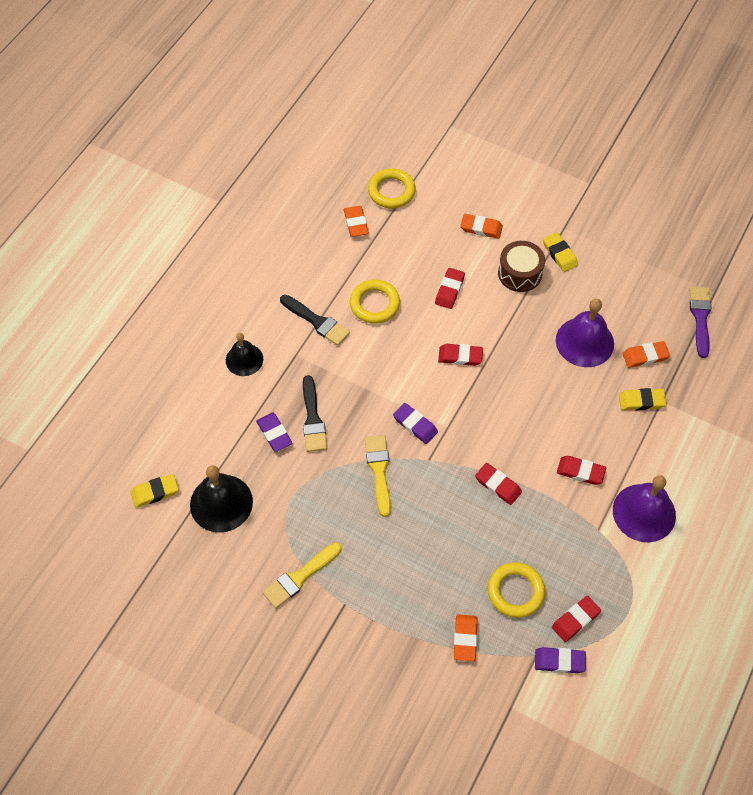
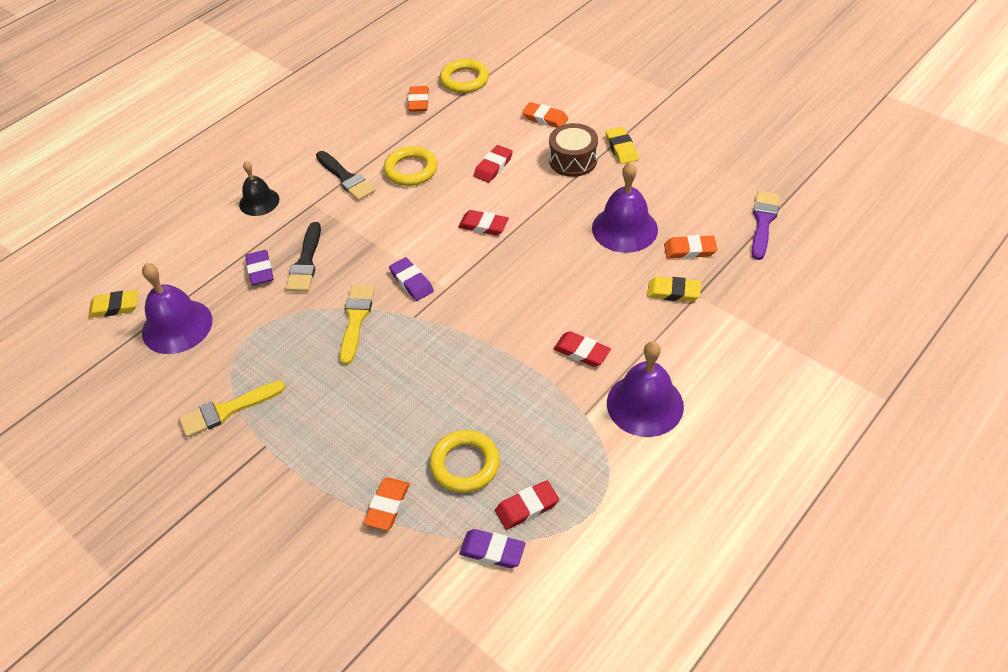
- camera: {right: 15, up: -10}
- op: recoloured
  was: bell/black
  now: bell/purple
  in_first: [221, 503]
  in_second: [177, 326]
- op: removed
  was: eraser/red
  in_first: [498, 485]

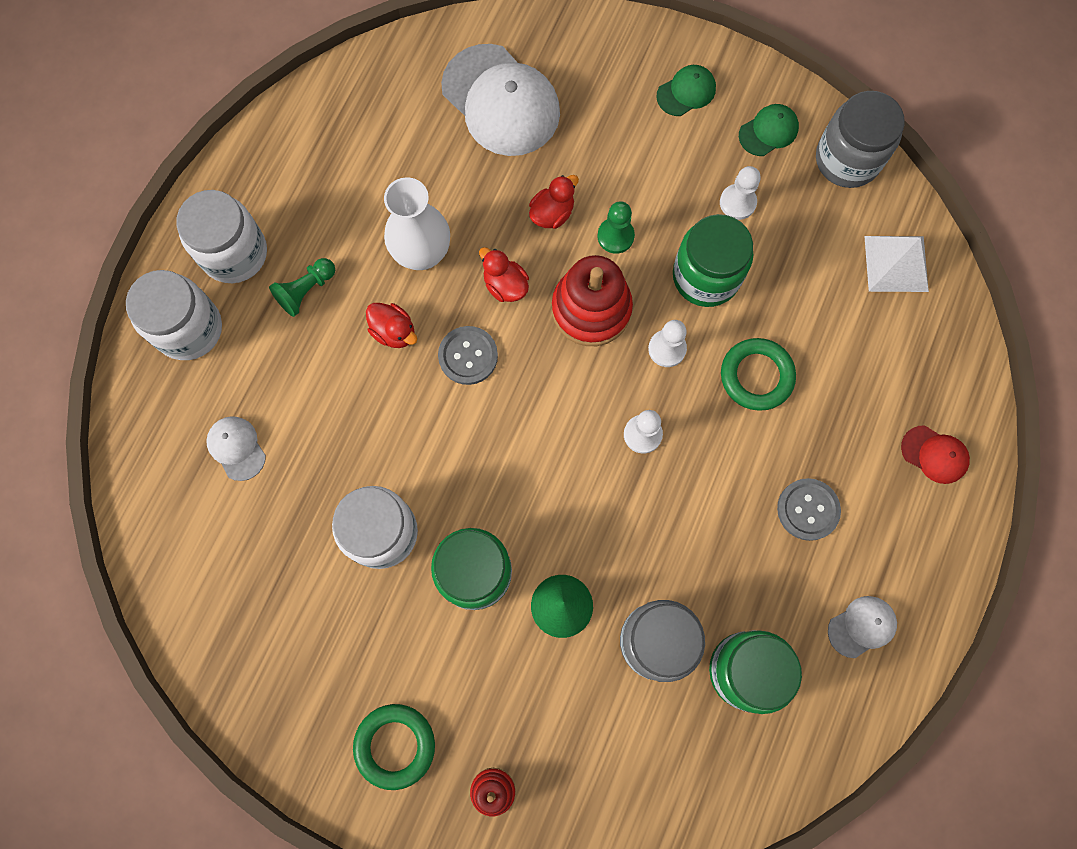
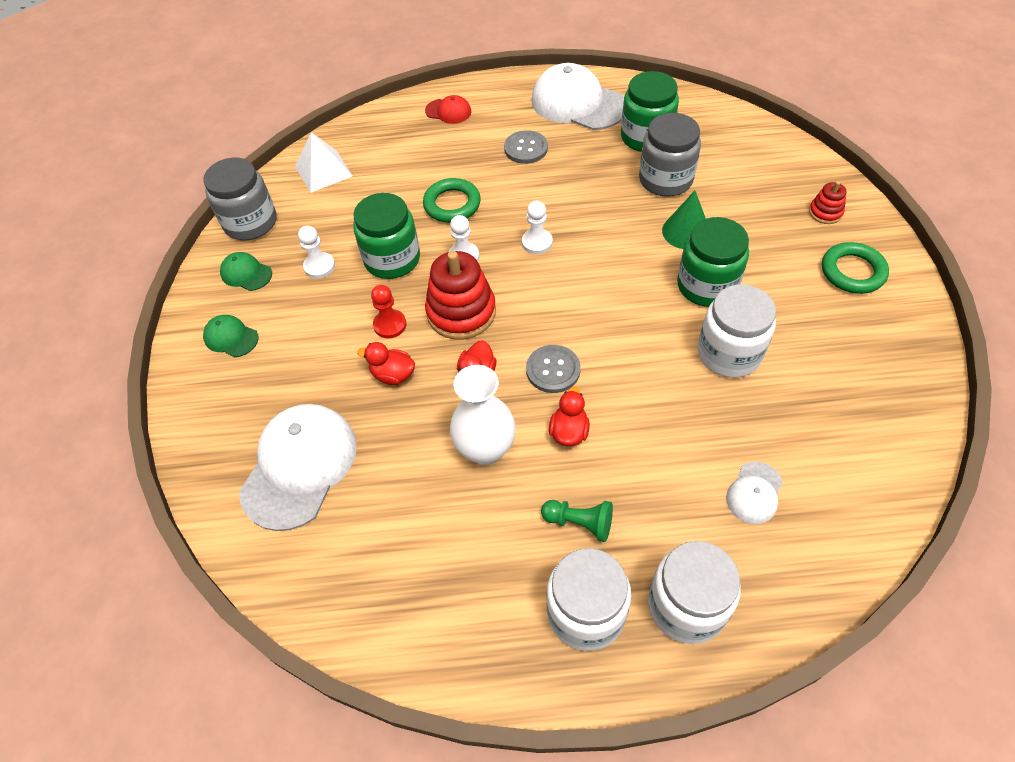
- camera: {right: -115, up: -20}
- op: recoloured
  was: pawn/green
  now: pawn/red
  in_first: [615, 236]
  in_second: [390, 325]
- op: turned
  was: cap/red
  in_first: [934, 454]
  in_second: [448, 111]
  clockwise: 105
- op: resized
  was: cap/white
  in_first: [862, 626]
  in_second: [578, 103]
  ratio: 2.09

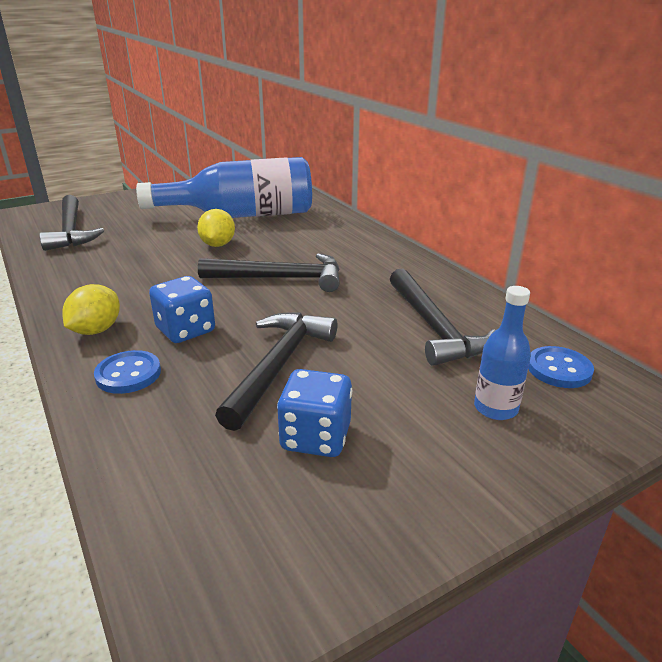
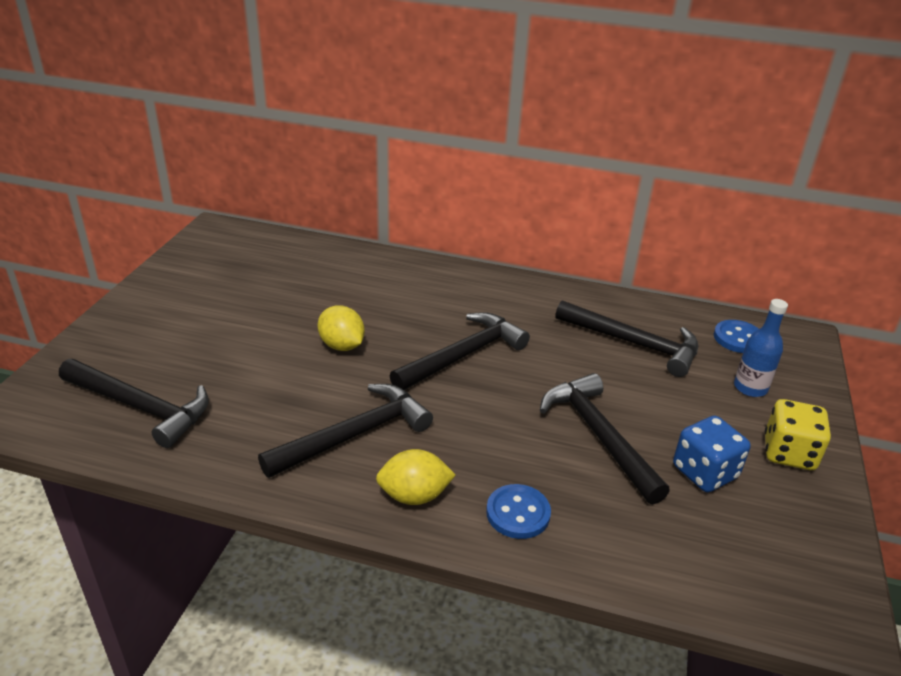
- camera: {right: -45, up: 5}
- op: added
  now: hammer/black
  in_second: [355, 434]
- op: turned
  was: lemon/yellow
  in_first: [96, 330]
  in_second: [414, 495]
  clockwise: -75
- op: added
  now: dice/yellow
  in_second: [788, 453]
- op: removed
  was: bottle/blue
  in_first: [241, 215]
- op: removed
  was: dice/blue
  in_first: [185, 330]

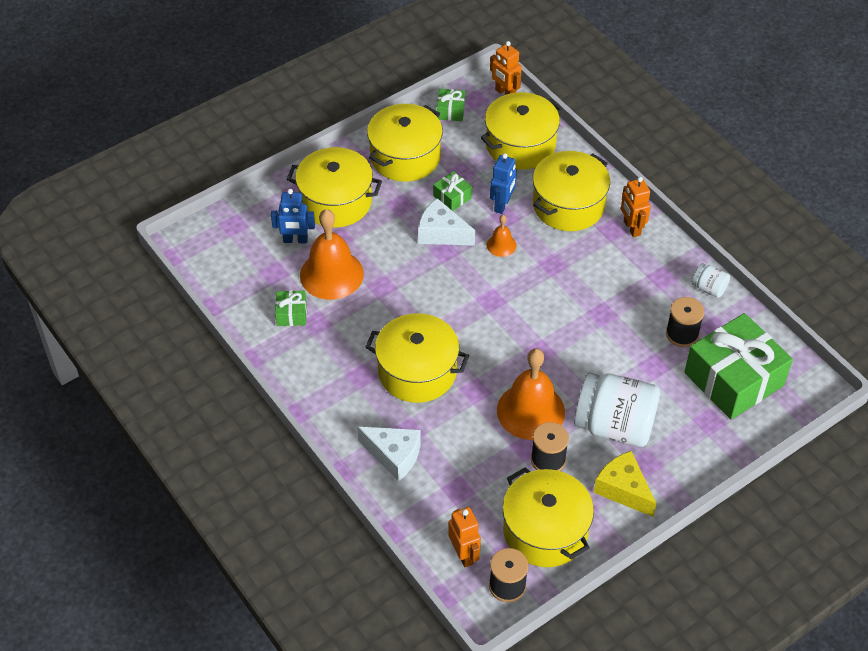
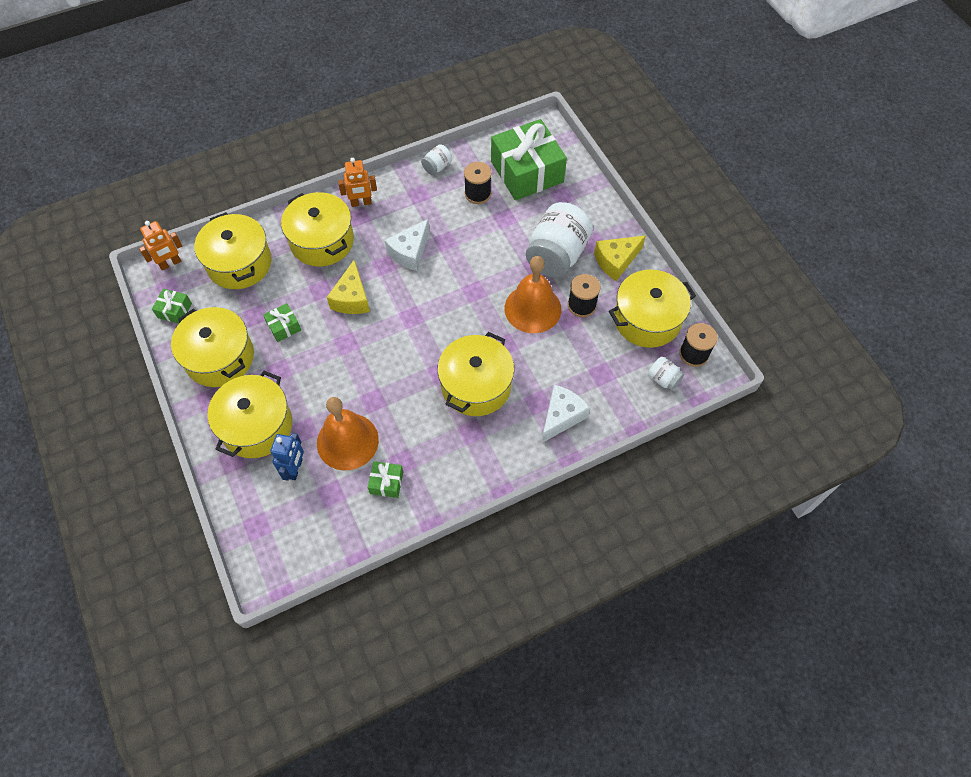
- camera: {right: -80, up: 10}
- op: replaced
  was: bell/orange
  now: cheese/yellow
  in_first: [501, 245]
  in_second: [352, 298]
- op: moved
  was: cheese/white
  in_first: [441, 233]
  in_second: [410, 252]
- op: replaced
  was: robot/orange
  now: jar/white
  in_first: [464, 554]
  in_second: [663, 379]
- op: removed
  was: robot/blue
  in_first: [502, 205]

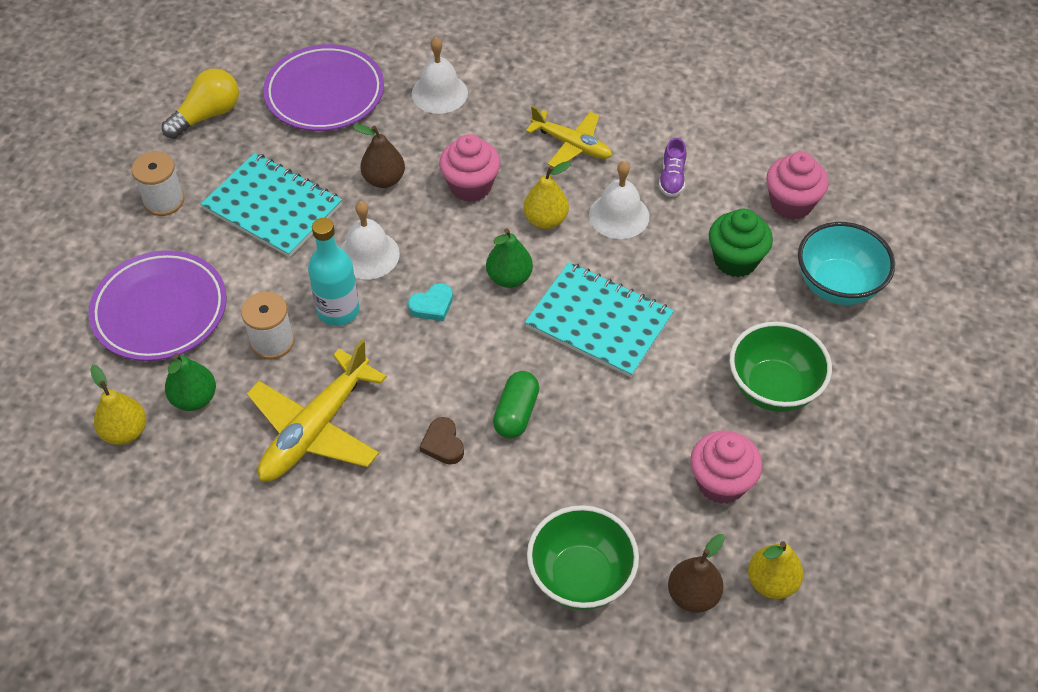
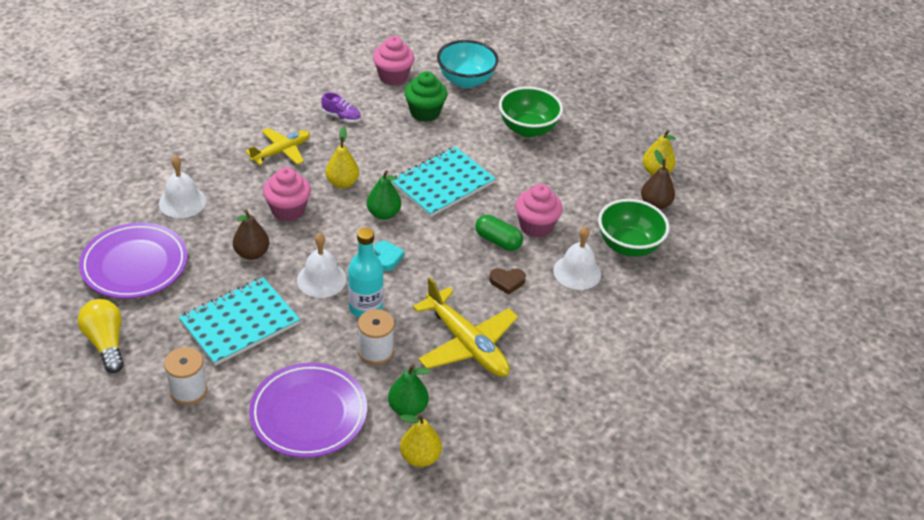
- camera: {right: -75, up: -10}
- op: moved
  was: cupcake/pink
  in_first: [721, 482]
  in_second: [536, 226]
- op: moved
  was: bell/white
  in_first: [619, 215]
  in_second: [577, 272]

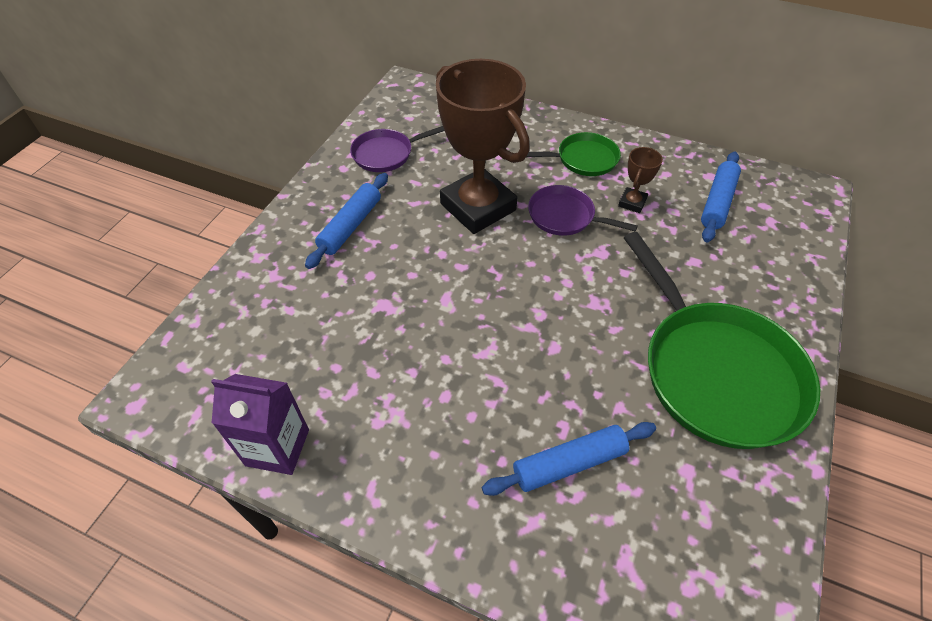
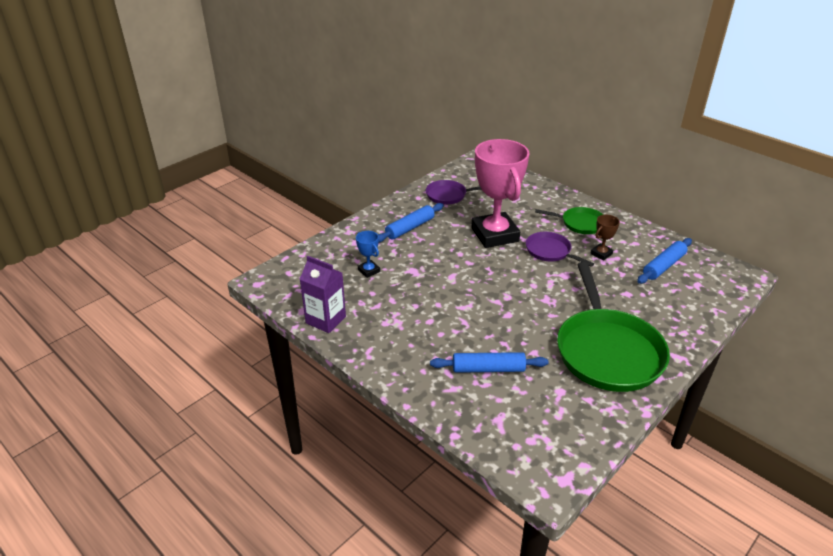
- camera: {right: 20, up: -15}
- op: added
  now: trophy/blue
  in_second: [369, 271]
- op: recoloured
  was: trophy/brown
  now: trophy/pink
  in_first: [478, 207]
  in_second: [495, 235]

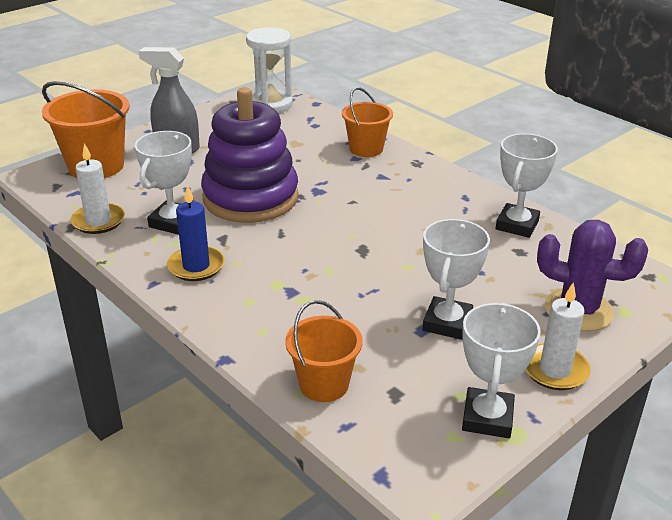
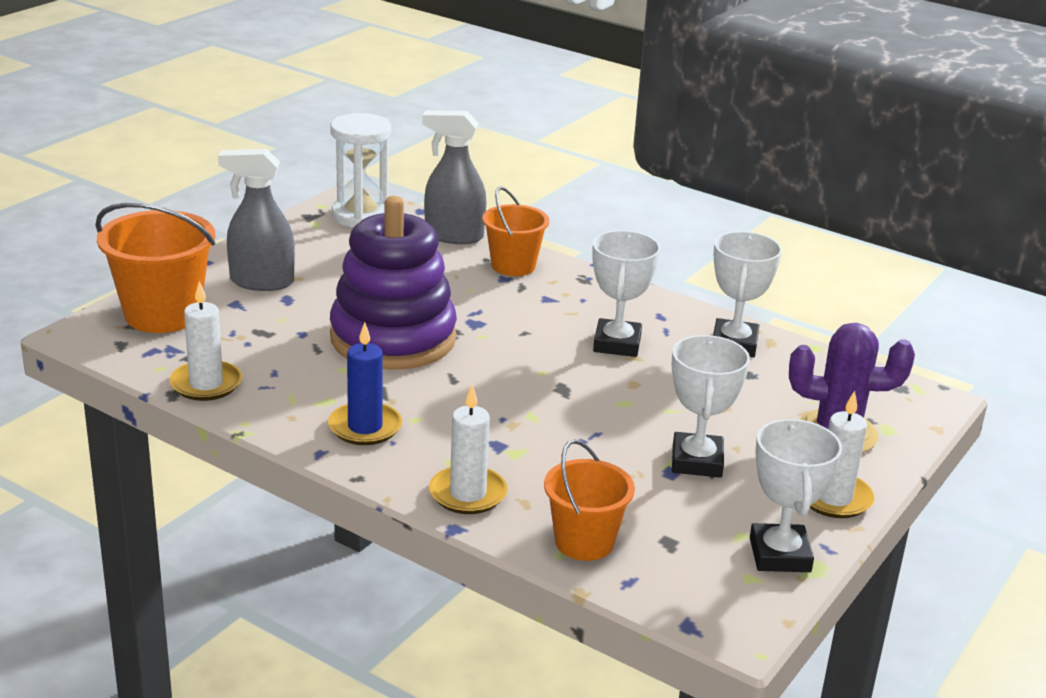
- camera: {right: -15, up: -5}
- op: added
  now: spray bottle/grey
  in_second: [453, 236]
- op: added
  now: candle/white
  in_second: [468, 494]
- op: moved
  was: trophy/white
  in_first: [172, 222]
  in_second: [617, 344]

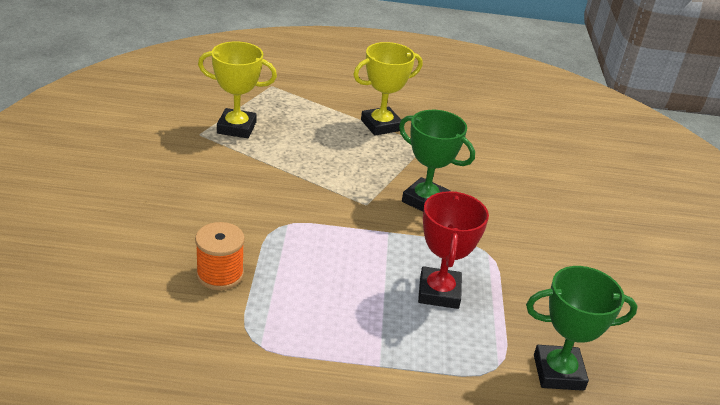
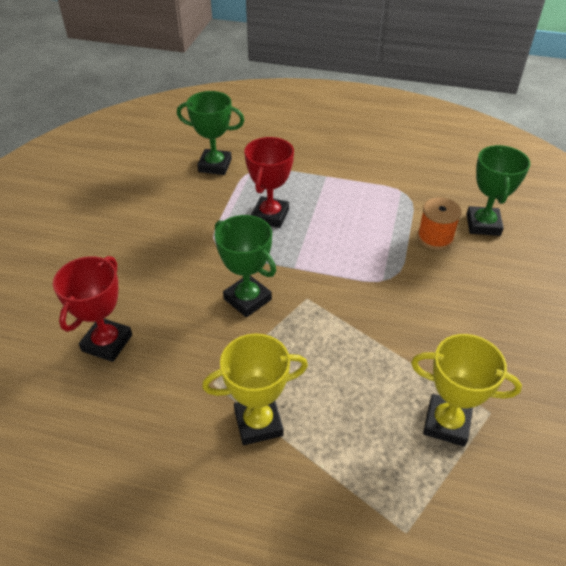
- camera: {right: -165, up: 10}
- op: added
  now: trophy/red
  in_second: [107, 343]
- op: added
  now: trophy/green
  in_second: [483, 225]

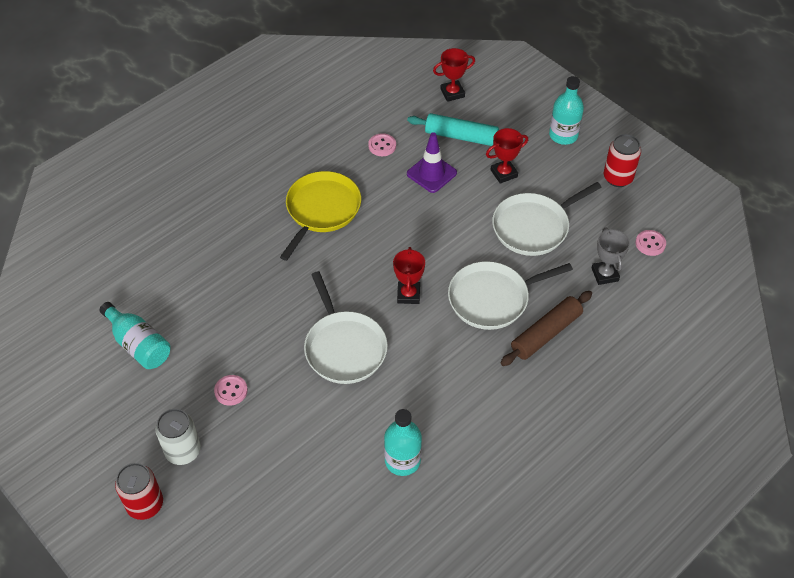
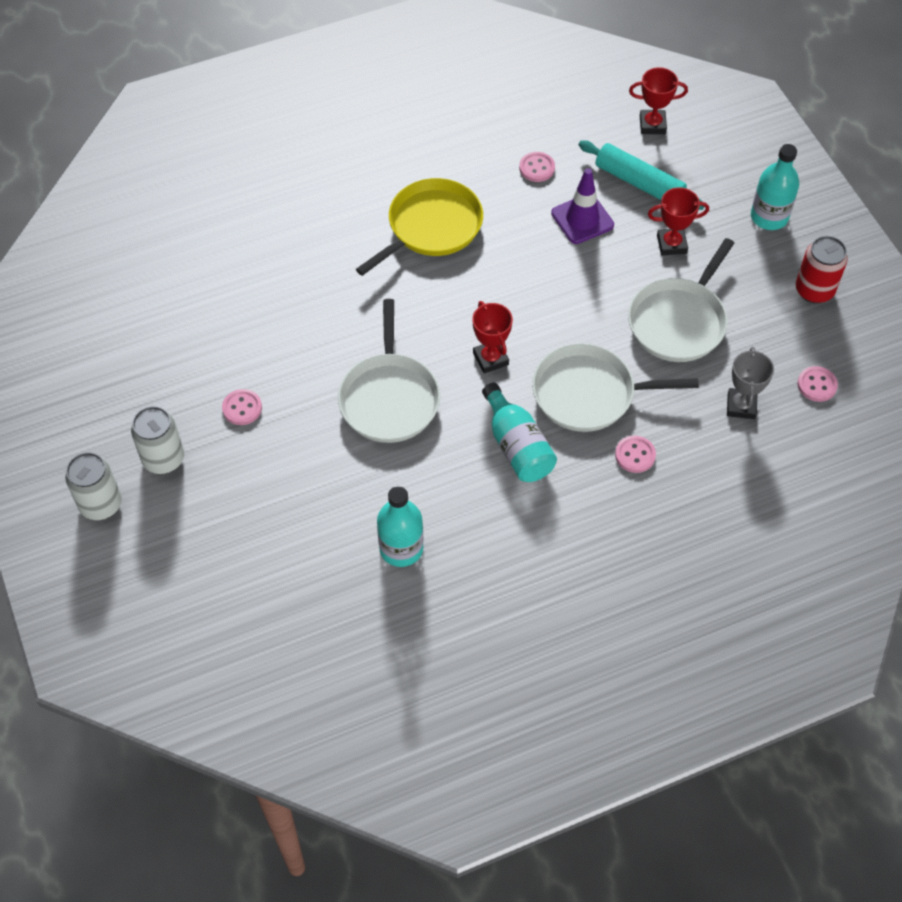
- camera: {right: 20, up: 5}
- op: recoloured
  was: can/red
  now: can/white
  in_first: [145, 504]
  in_second: [101, 504]
- op: turned
  was: trophy/red
  in_first: [408, 294]
  in_second: [490, 358]
  clockwise: -45
- op: moved
  was: bottle/turquoise
  in_first: [139, 345]
  in_second: [517, 446]
- op: replaced
  was: rolling pin/brown
  now: button/pink
  in_first: [546, 333]
  in_second: [635, 455]
- op: turned
  was: pan/white
  in_first: [534, 227]
  in_second: [679, 321]
  clockwise: -45

